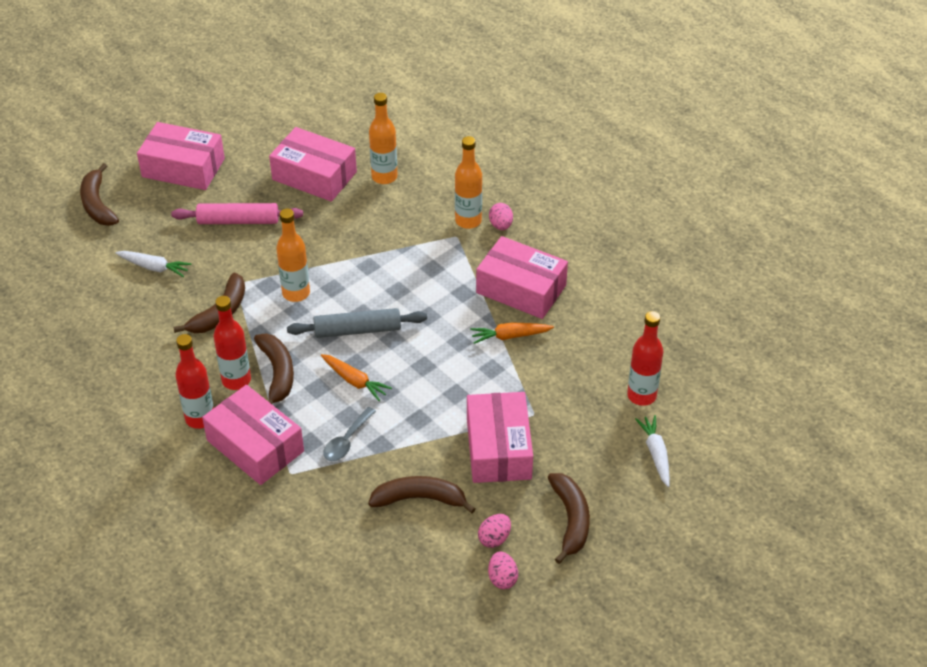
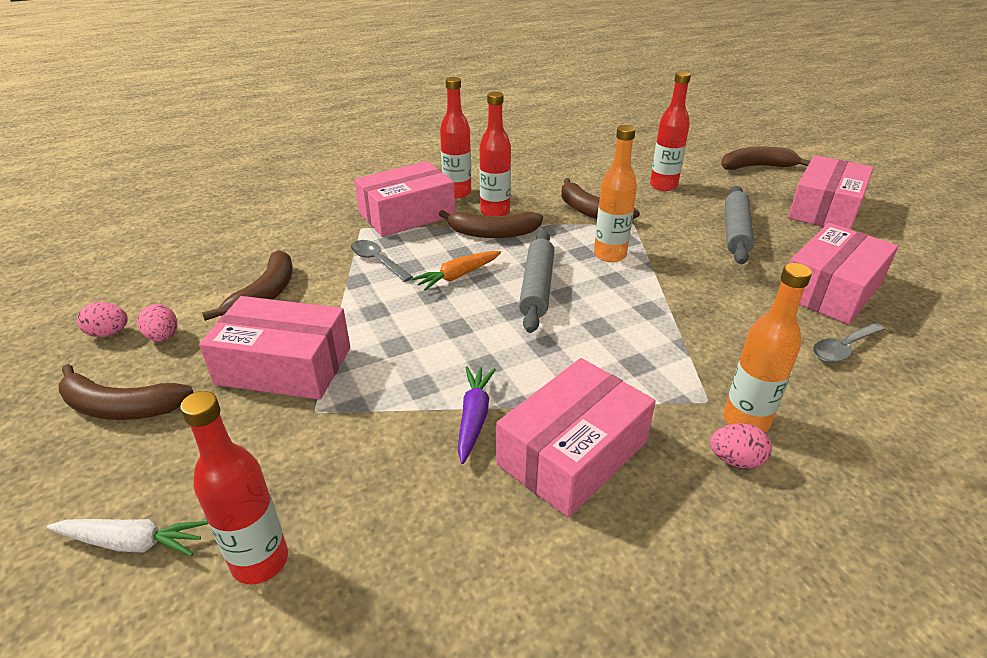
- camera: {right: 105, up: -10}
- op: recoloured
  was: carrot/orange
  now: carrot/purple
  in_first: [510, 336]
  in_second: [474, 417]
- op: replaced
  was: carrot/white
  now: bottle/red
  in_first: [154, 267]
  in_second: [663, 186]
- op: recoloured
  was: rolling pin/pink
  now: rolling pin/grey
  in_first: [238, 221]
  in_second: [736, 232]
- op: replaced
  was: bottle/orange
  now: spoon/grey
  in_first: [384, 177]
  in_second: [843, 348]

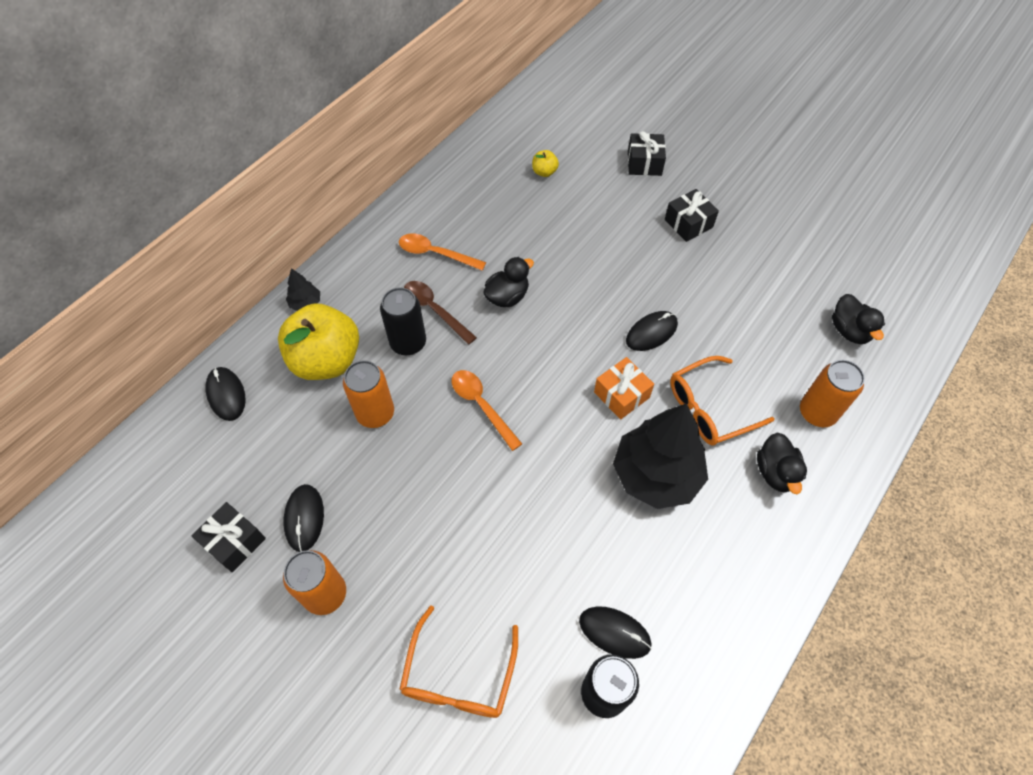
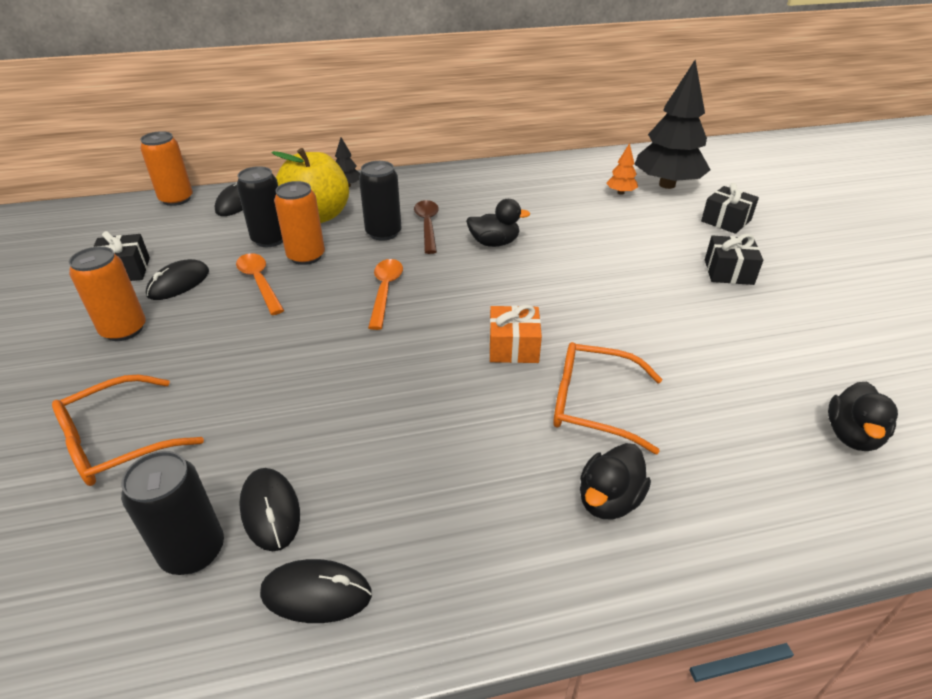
- camera: {right: 40, up: -20}
- op: moved
  was: can/orange
  in_first: [817, 412]
  in_second: [176, 199]
- op: moved
  was: spoon/orange
  in_first: [435, 253]
  in_second: [259, 282]
- op: added
  now: can/black
  in_second: [270, 239]
- op: moved
  was: mouse/black
  in_first: [651, 332]
  in_second: [316, 593]
- op: replaced
  was: apple/yellow
  now: tree/orange
  in_first: [544, 172]
  in_second: [620, 192]
- op: moved
  was: tree/black
  in_first: [656, 475]
  in_second: [667, 185]

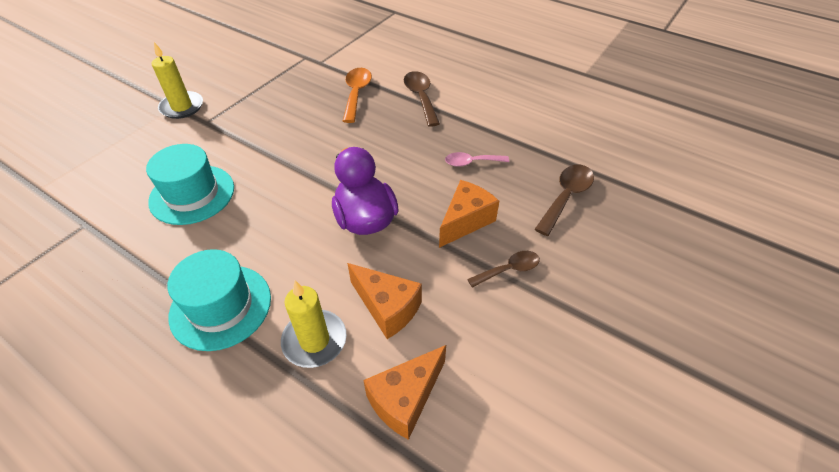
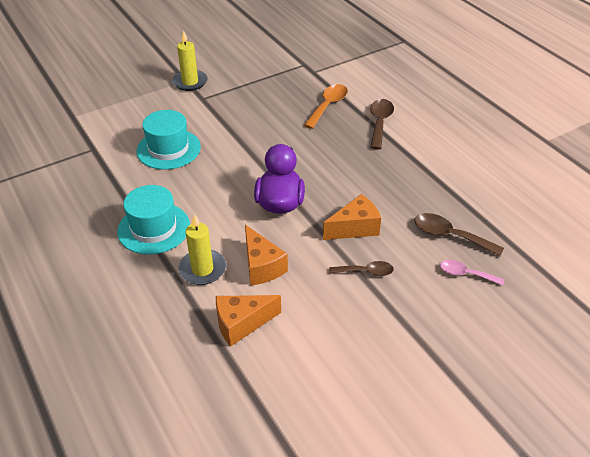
- camera: {right: 25, up: -5}
- op: turned
  was: spoon/brown
  in_first: [566, 197]
  in_second: [450, 236]
  clockwise: -120
- op: moved
  was: spoon/pink
  in_first: [471, 162]
  in_second: [465, 274]

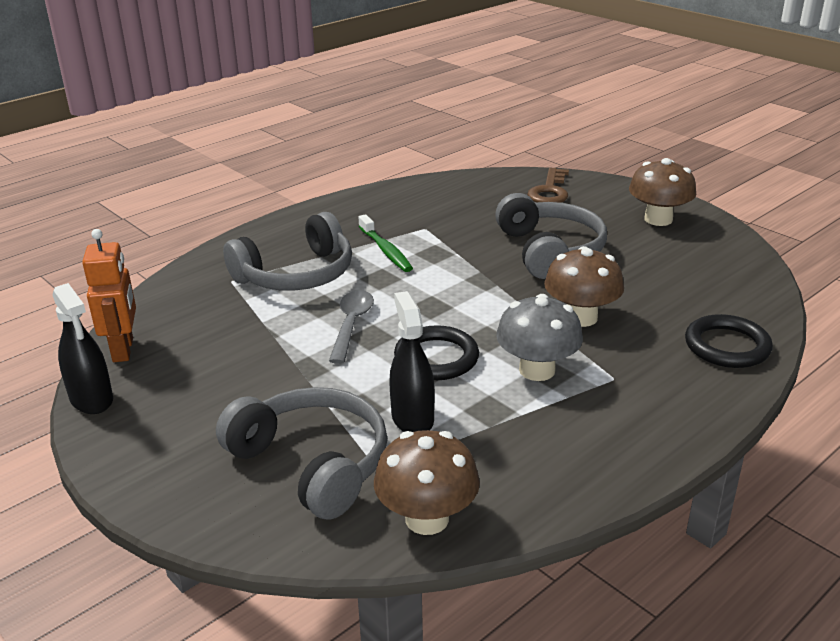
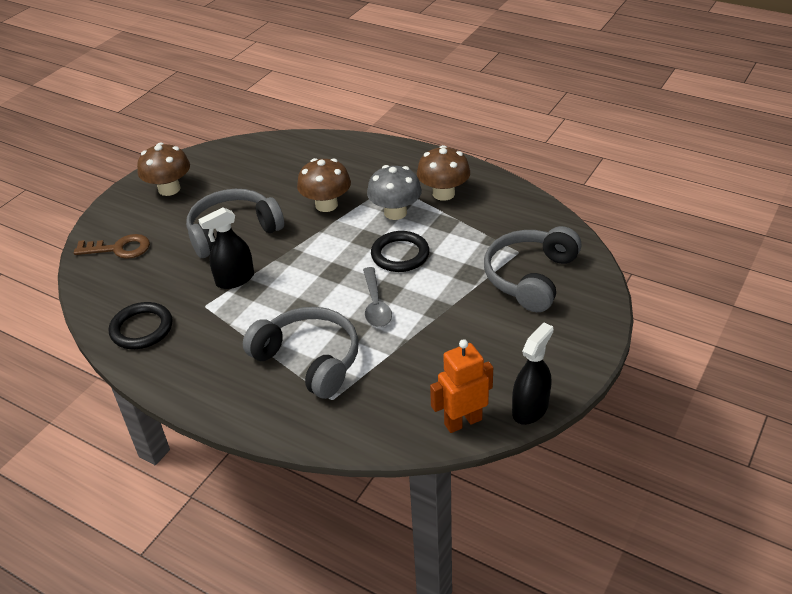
- camera: {right: -105, up: 10}
- op: moved
  was: ring/black
  in_first: [727, 346]
  in_second: [142, 329]
- op: moved
  was: spray bottle/black
  in_first: [412, 418]
  in_second: [235, 279]
- op: turned
  was: spoon/grey
  in_first: [351, 325]
  in_second: [375, 304]
  clockwise: -90
- op: moved
  was: mushroom/brown
  in_first: [427, 518]
  in_second: [443, 193]
- op: removed
  was: toothbrush/green
  in_first: [386, 250]

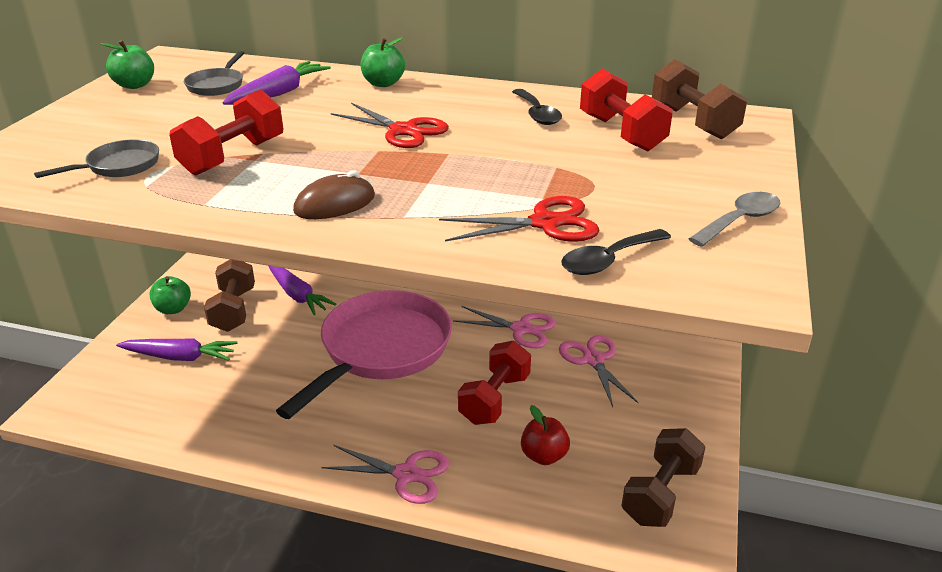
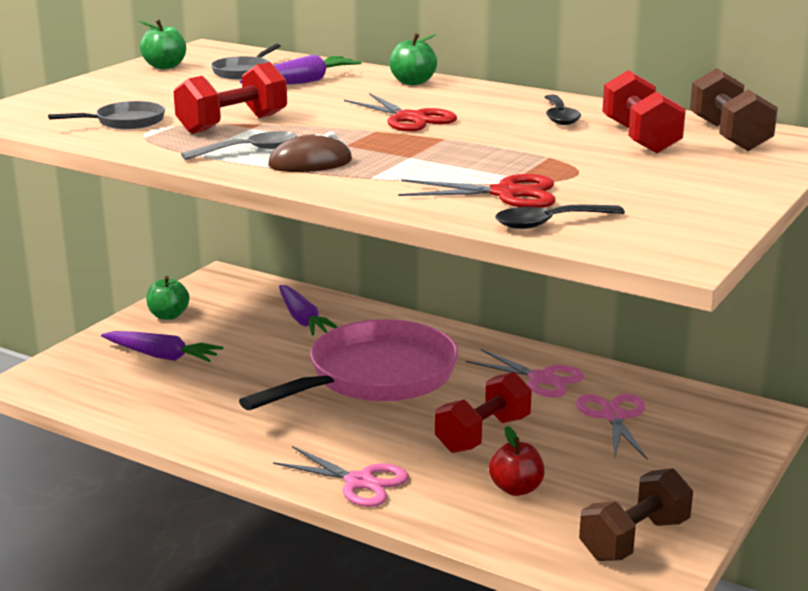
- camera: {right: 15, up: -10}
- op: moved
  was: spoon/grey
  in_first: [740, 220]
  in_second: [250, 150]
- op: removed
  was: dumbbell/brown
  in_first: [233, 310]

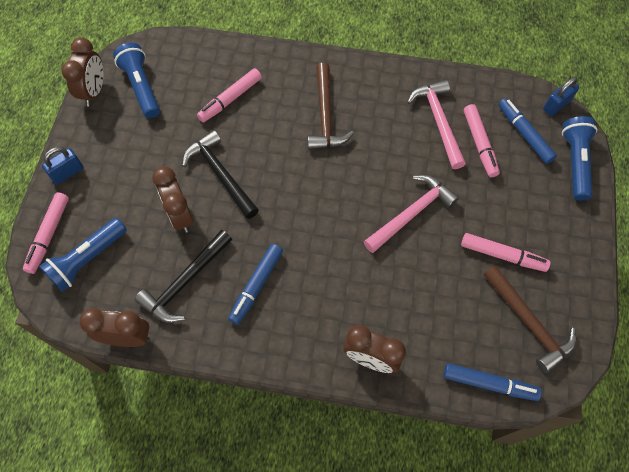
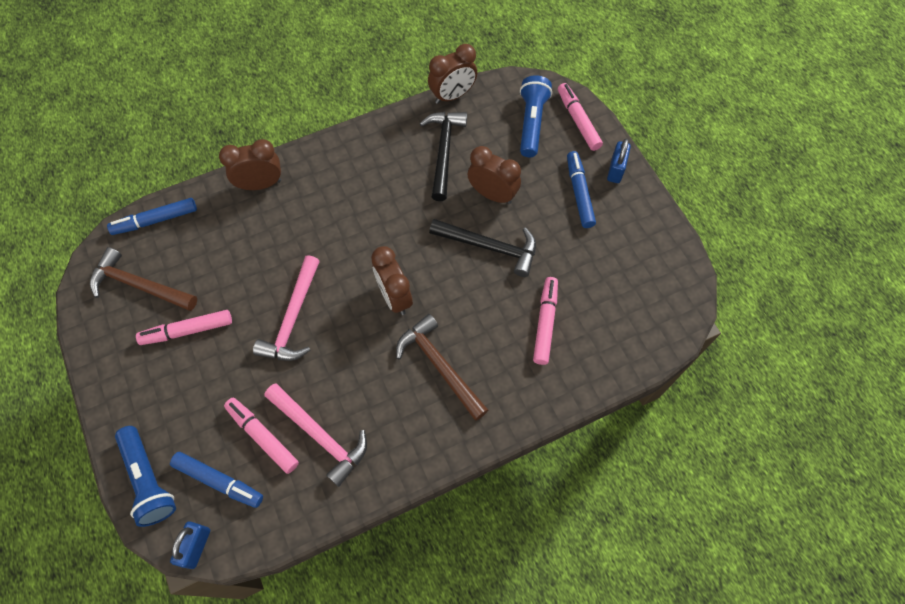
- camera: {right: 145, up: 0}
- op: moved
  was: clock/brown
  in_first: [94, 91]
  in_second: [394, 297]
- op: moved
  was: marker/blue
  in_first: [256, 286]
  in_second: [579, 193]
- op: removed
  was: flashlight/blue
  in_first: [141, 87]

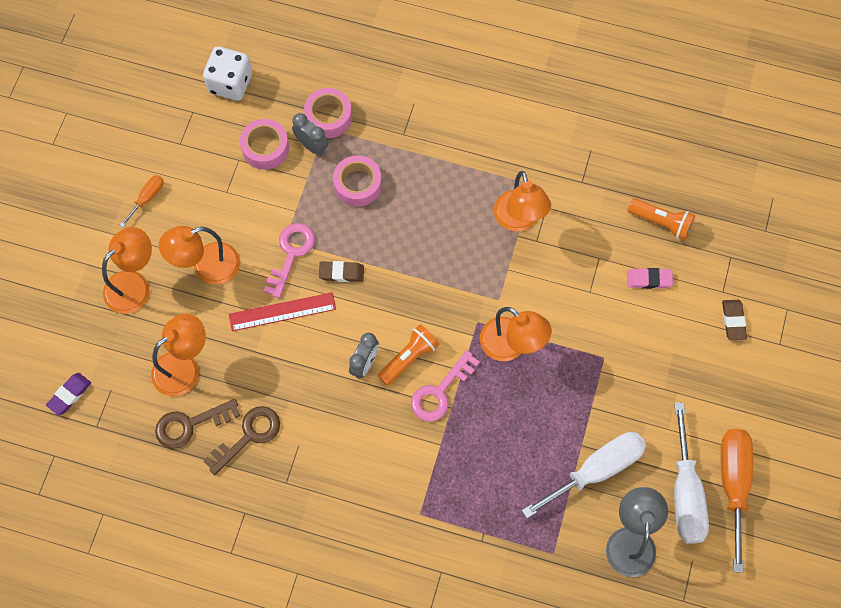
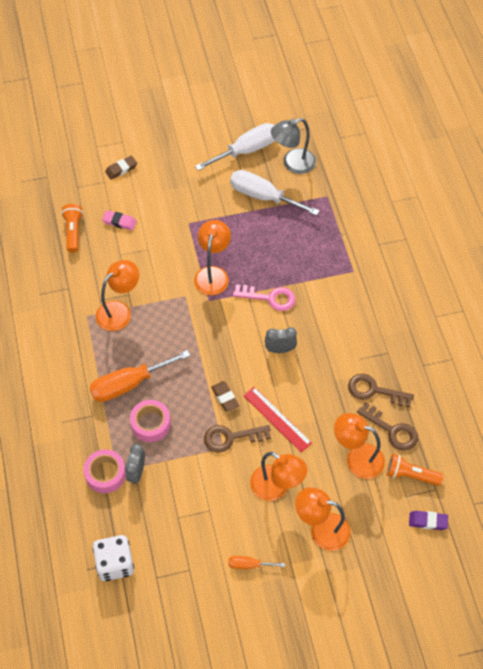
- camera: {right: -120, up: -10}
- op: moved
  was: screwdriver/orange
  in_first: [733, 484]
  in_second: [129, 384]
- op: turned
  was: eraser/pink
  in_first: [649, 280]
  in_second: [119, 222]
  clockwise: -45
- op: recoloured
  was: key/pink
  now: key/brown
  in_first: [291, 254]
  in_second: [231, 437]
- op: moved
  was: flashlight/orange
  in_first: [409, 358]
  in_second: [411, 475]
- op: removed
  was: tape/pink
  in_first: [265, 148]

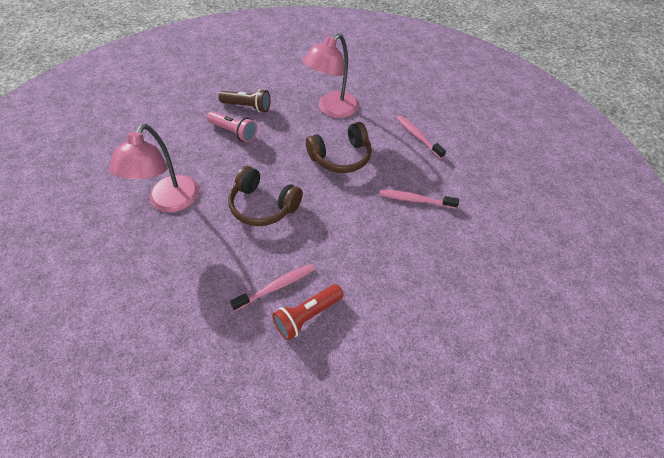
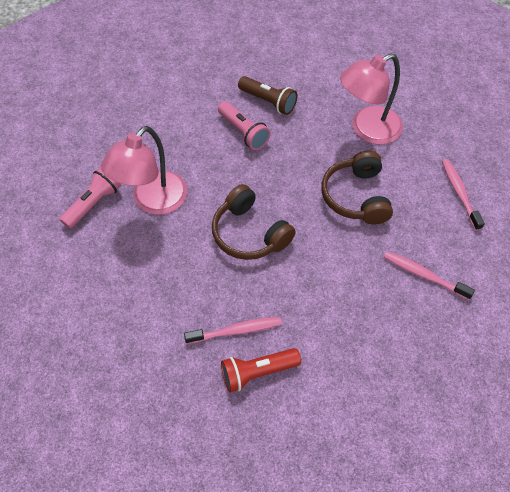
- camera: {right: 20, up: 5}
- op: added
  now: flashlight/pink
  in_second: [93, 204]
- op: turned
  was: headphones/brown
  in_first: [341, 157]
  in_second: [356, 196]
  clockwise: 90

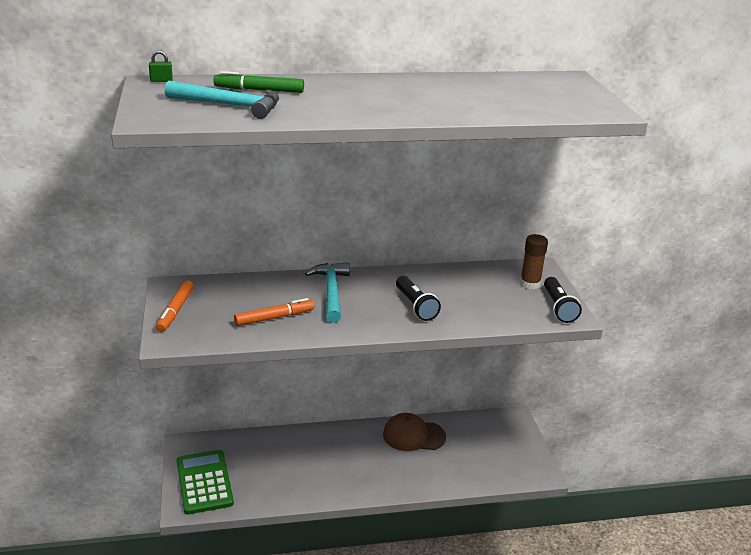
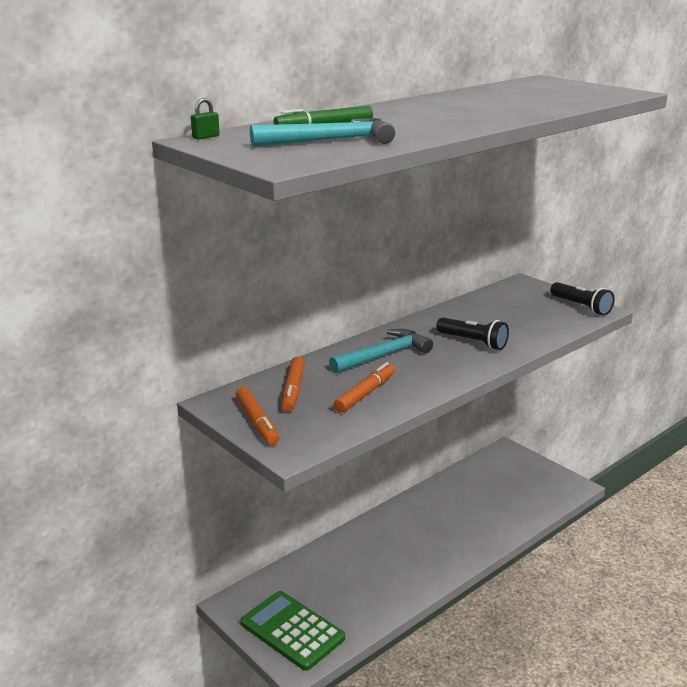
- camera: {right: -30, up: -5}
- op: added
  now: marker/orange
  in_second: [293, 390]
- op: turned
  was: hammer/turquoise
  in_first: [331, 292]
  in_second: [384, 355]
  clockwise: 90
- op: removed
  was: cap/brown
  in_first: [413, 435]
- op: removed
  was: glue stick/brown
  in_first: [530, 284]

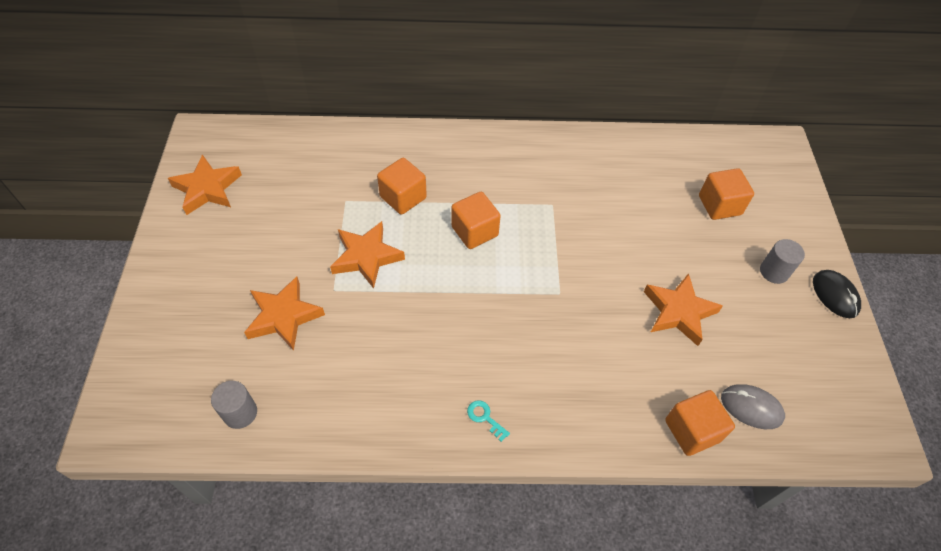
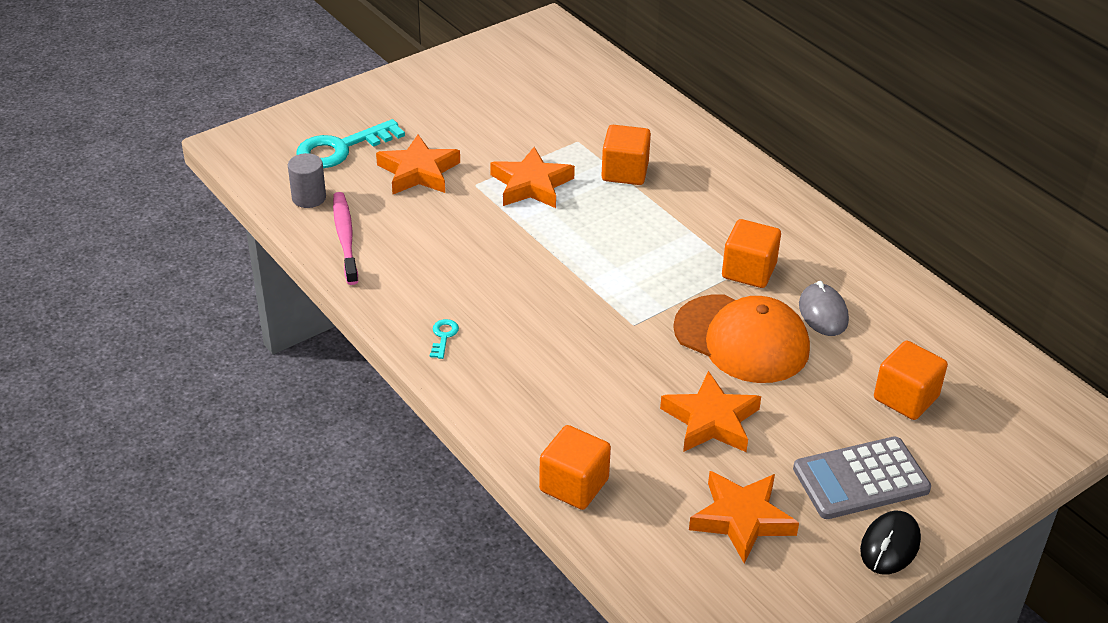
- camera: {right: 55, up: -15}
- op: added
  now: key/turquoise
  in_second: [342, 148]
- op: added
  now: toothbrush/pink
  in_second: [345, 237]
- op: added
  now: cap/orange
  in_second: [741, 339]
- op: moved
  was: star/orange
  in_first: [207, 189]
  in_second: [742, 519]
- op: moved
  was: cube/orange
  in_first: [474, 231]
  in_second: [749, 271]
- op: replaced
  was: cylinder/grey
  now: calculator/grey
  in_first: [774, 272]
  in_second: [861, 479]
- op: moved
  was: mouse/grey
  in_first: [751, 407]
  in_second: [823, 313]

